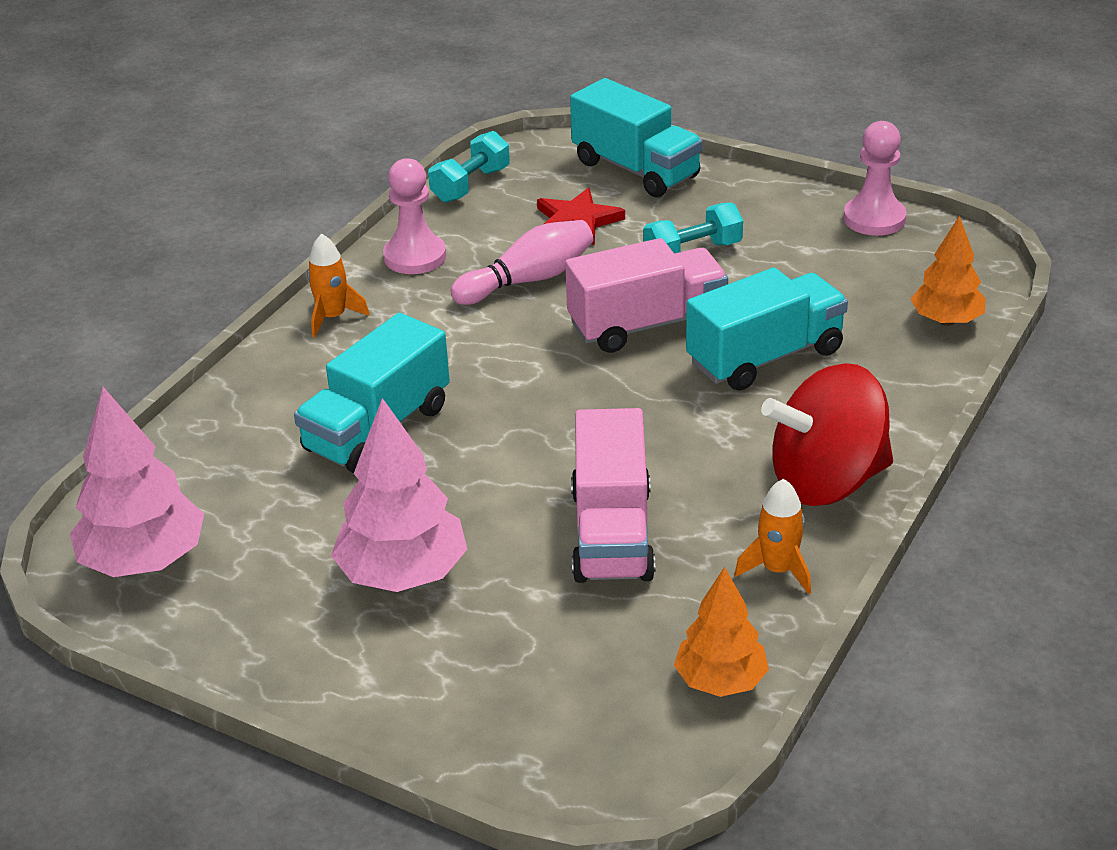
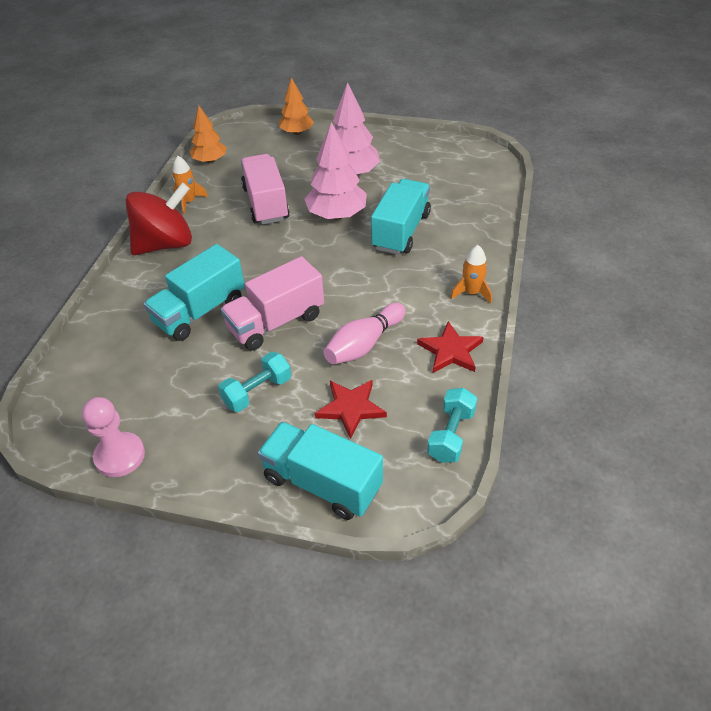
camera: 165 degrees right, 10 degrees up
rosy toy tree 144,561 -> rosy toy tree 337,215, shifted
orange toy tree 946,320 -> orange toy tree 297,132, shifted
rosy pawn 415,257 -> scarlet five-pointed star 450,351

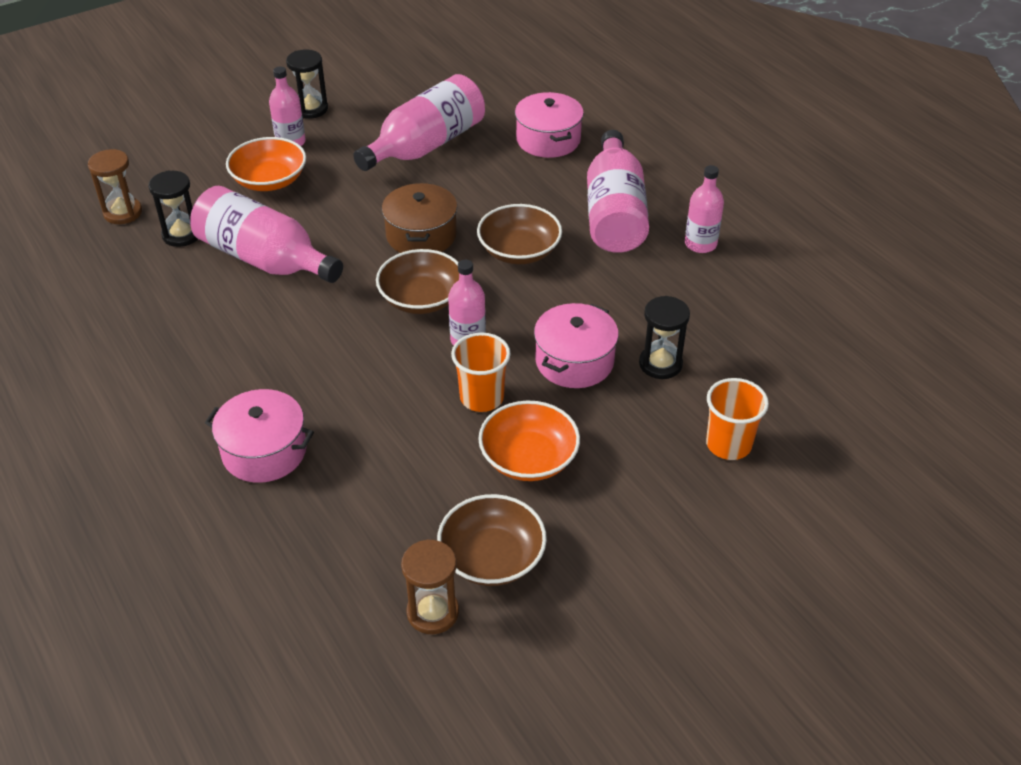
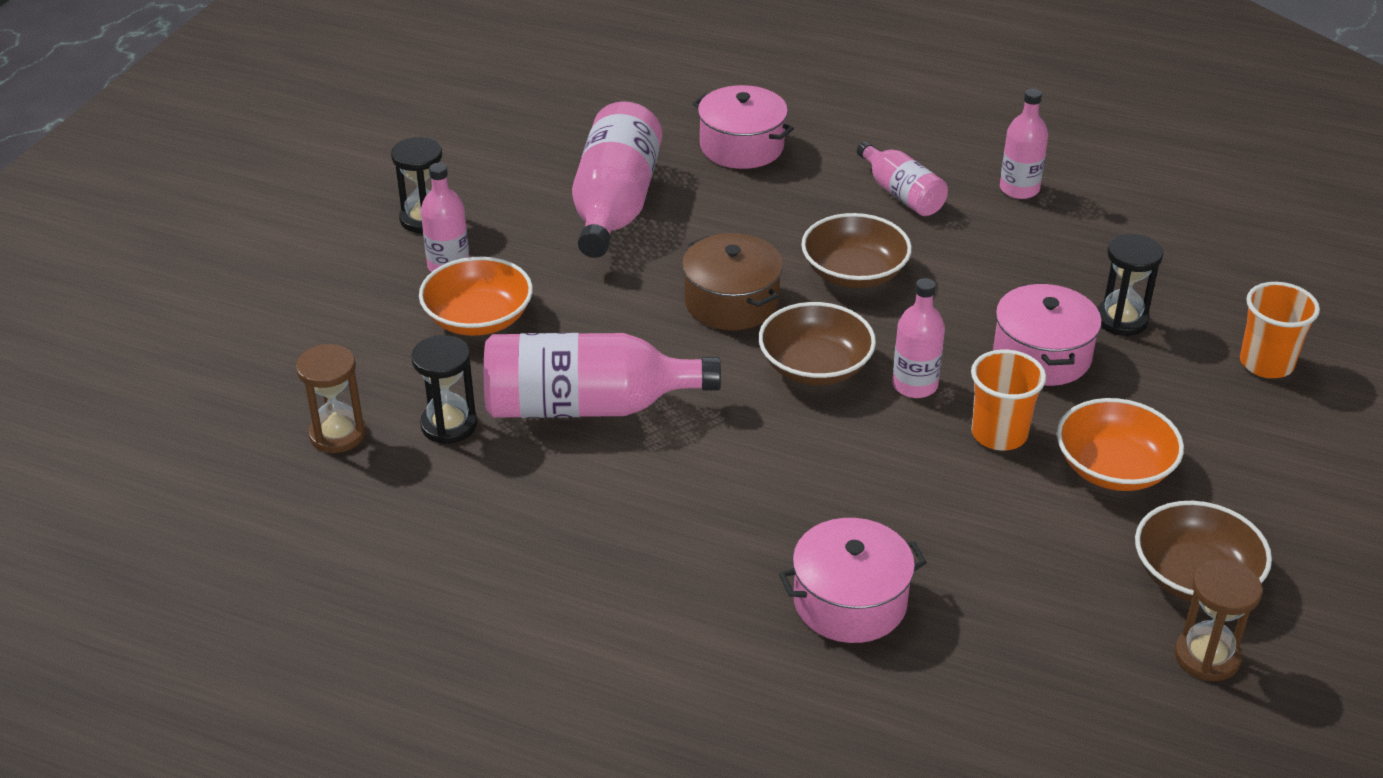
camera: 35 degrees left, 5 degrees down
rosy flask 614,213 -> rosy flask 901,194, x0.57

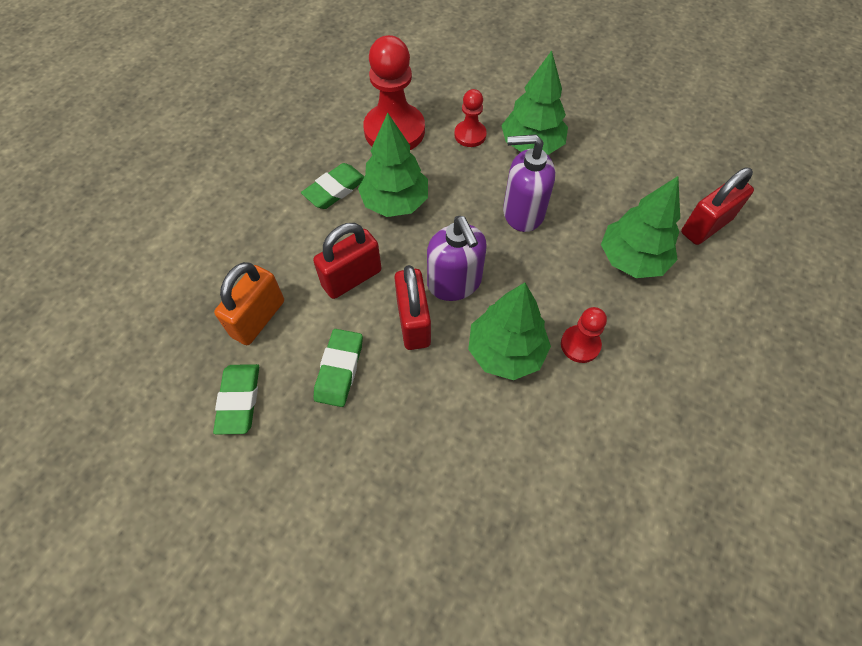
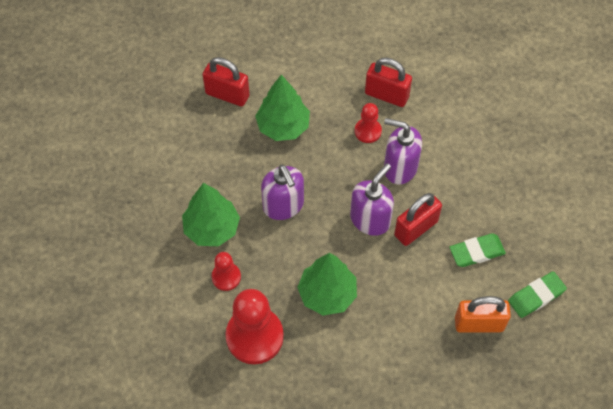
camera: 120 degrees left, 0 degrees up
green gum eraser 335,189 -> none
scarlet small lock 351,278 -> scarlet small lock 386,95, shifted
green toy tree 506,351 -> violet soap dispenser 400,168

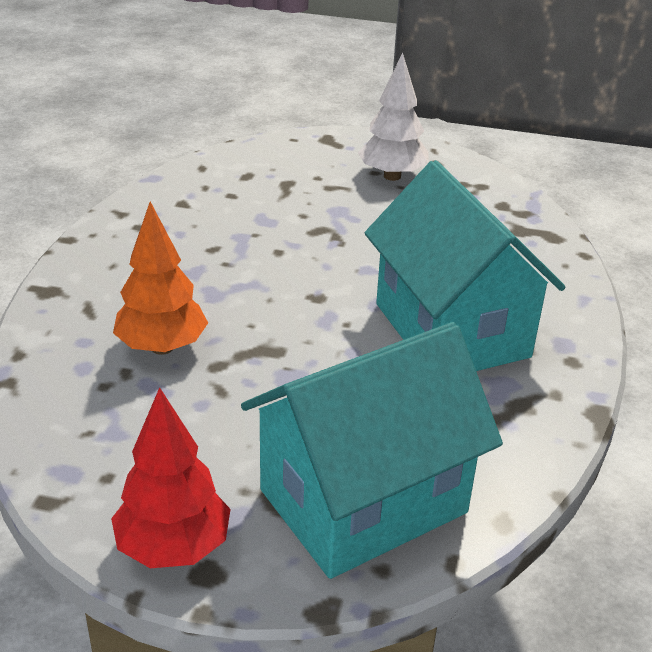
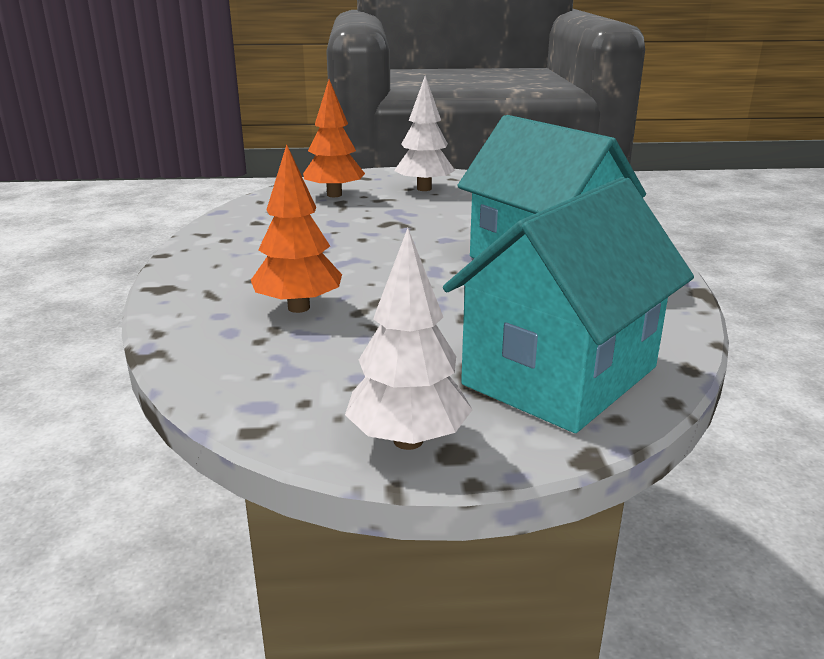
camera: 15 degrees left, 10 degrees down
none -> orange toy tree 334,195
scarlet toy tree 174,547 -> pure white toy tree 408,440

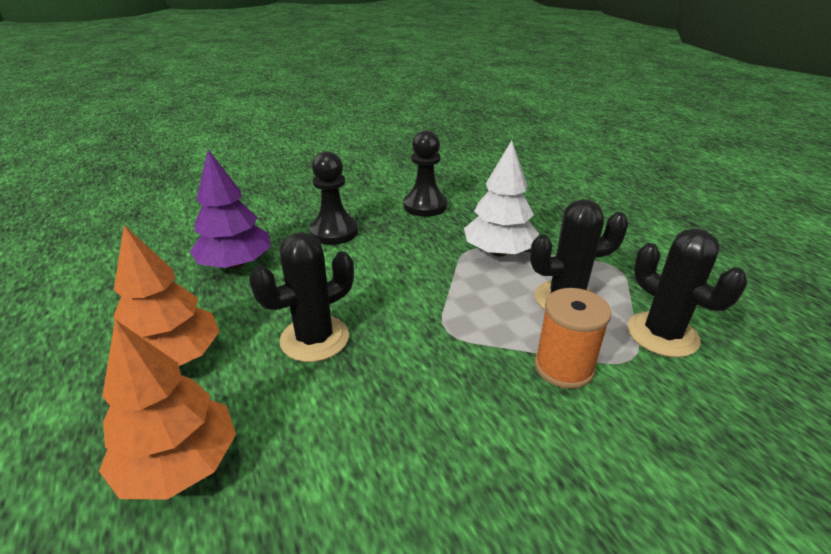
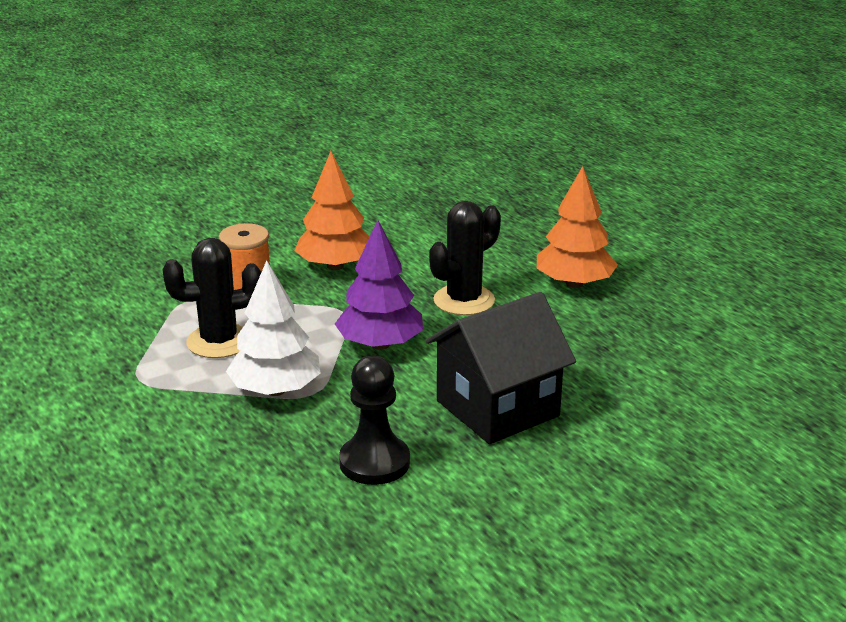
camera: 175 degrees right, 5 degrees down
jet-black cactus 662,334 -> none
orange toy tree 180,464 -> orange toy tree 335,266, shifted
violet toy tree 236,264 -> violet toy tree 380,344, shifted
jet-black pawn 334,232 -> jet-black house 497,408

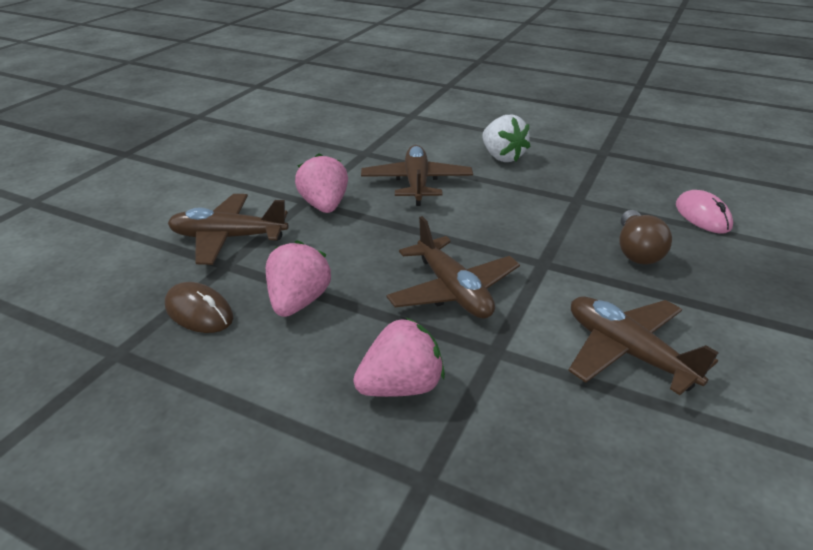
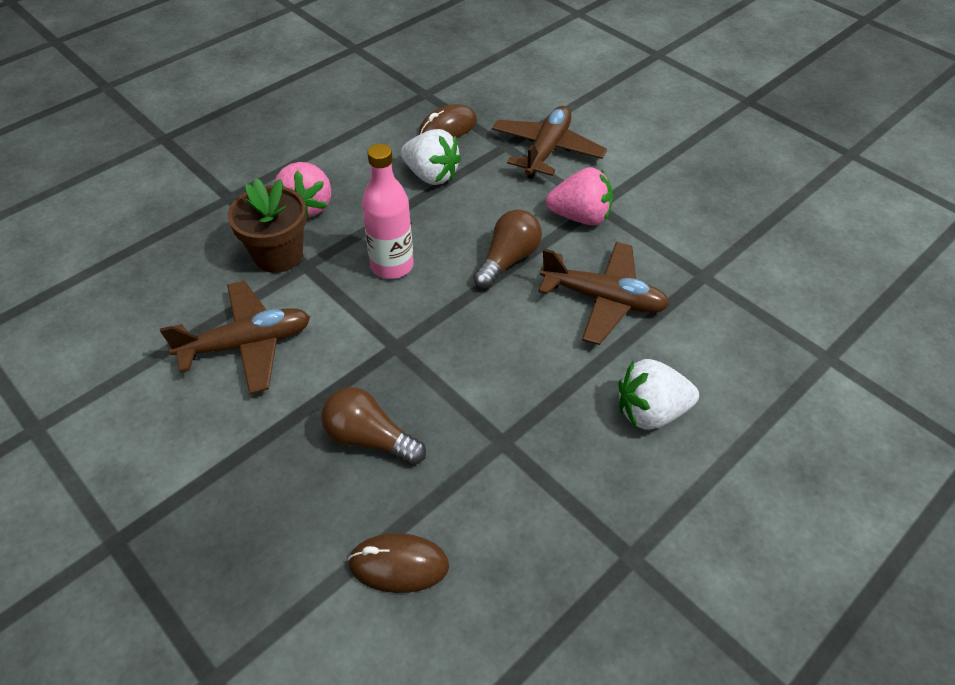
camera: 110 degrees right, 15 degrees up
none -> russet plant pot 278,255
none -> russet bulb 508,260
russet plane 453,291 -> rosy flask 392,265
rosy strawberry 298,302 -> pure white strawberry 431,175
rosy computer mouse 702,216 -> russet computer mouse 399,565

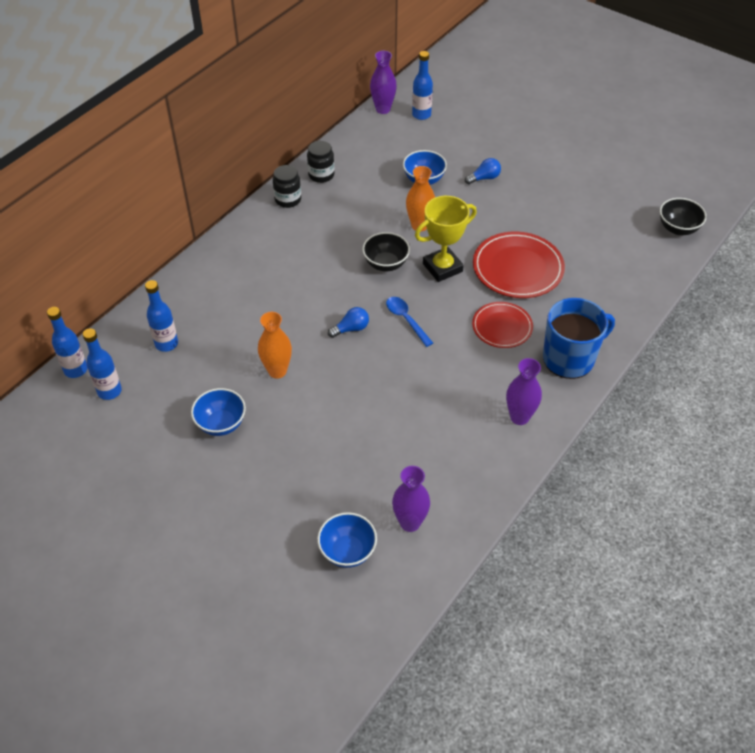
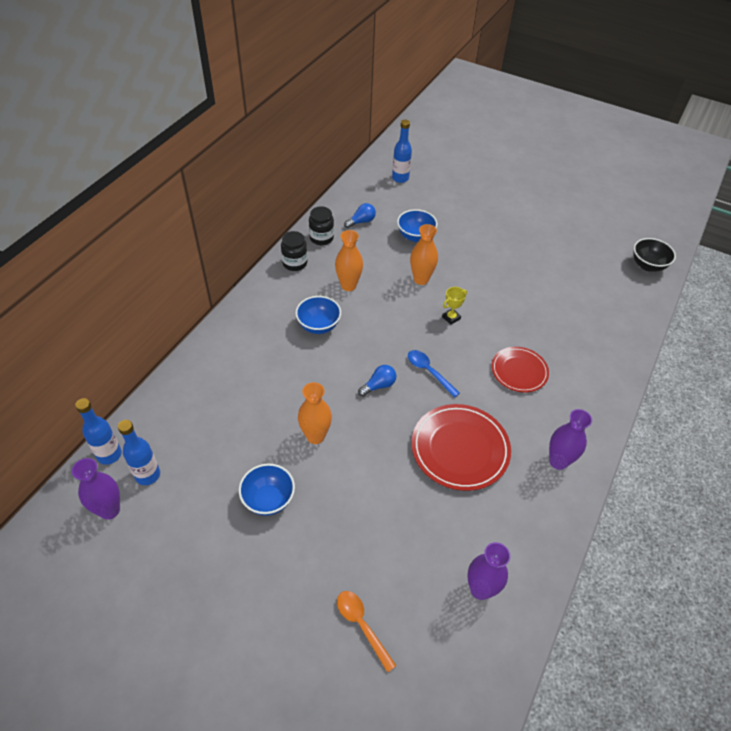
camera: 10 degrees left, 0 degrees up
royal blue flask 166,344 -> none
jet-black bowl 386,264 -> none
royal blue tea mug 569,358 -> none
none -> orange tall vase 348,285
none -> orange spoon 361,625
royal blue bowl 347,551 -> royal blue bowl 318,326, shifted
violet tall vase 383,109 -> violet tall vase 109,510, shifted
royal blue bulb 484,178 -> royal blue bulb 361,221, shifted
scarlet flat dish 517,268 -> scarlet flat dish 460,449, shifted
bright yellow prize cup 442,267 -> bright yellow prize cup 451,318, x0.49

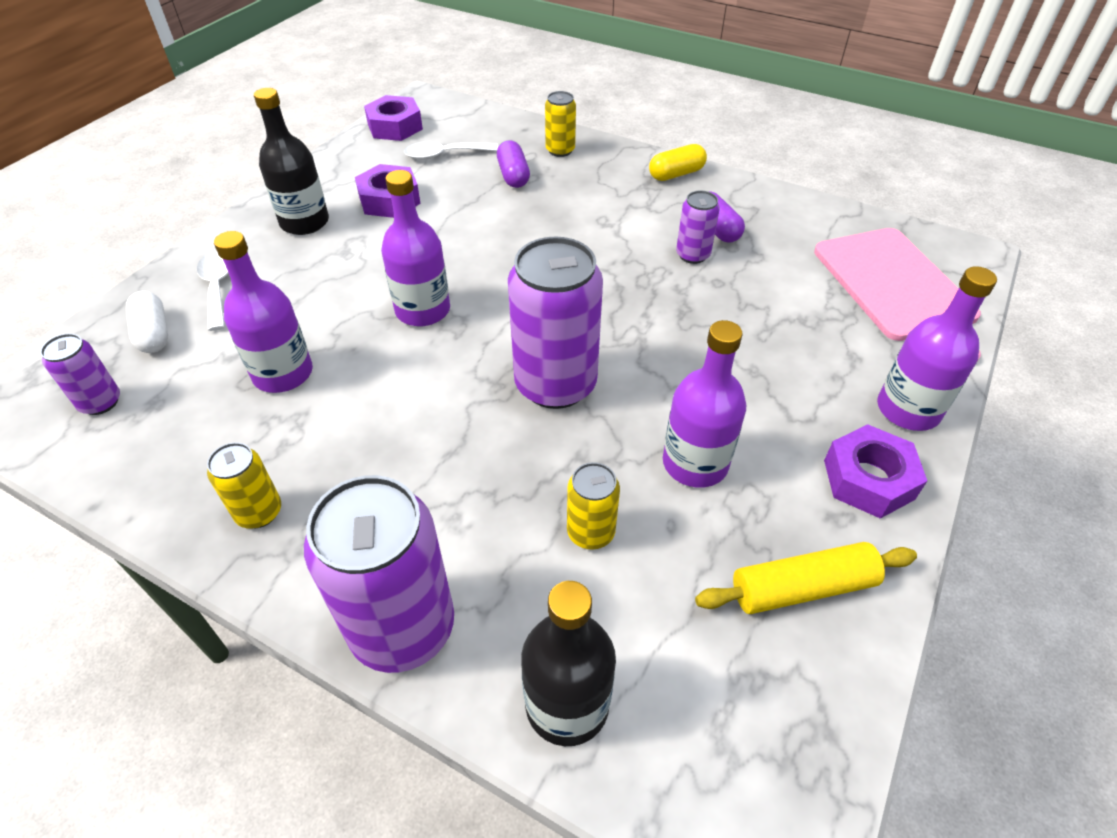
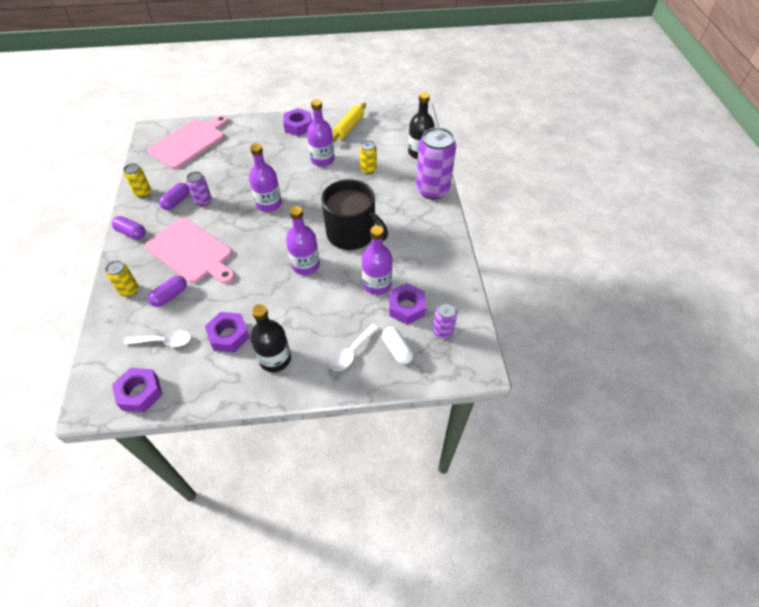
camera: 125 degrees left, 5 degrees up
violet soda can 555,384 -> none
none -> rosy chopping board 191,252
none -> jet-black tea mug 352,234
none -> violet nut 406,307
bright yellow soda can 259,512 -> bright yellow soda can 143,193, shifted
violet flask 908,409 -> violet flask 269,204, shifted
bright yellow capsule 676,174 -> violet capsule 131,233
pure white capsule 154,333 -> pure white capsule 397,350, 60 degrees counterclockwise
pure white spoon 445,155 -> pure white spoon 164,341, 45 degrees counterclockwise
bright yellow dough roller 802,588 -> bright yellow dough roller 349,128, 75 degrees clockwise

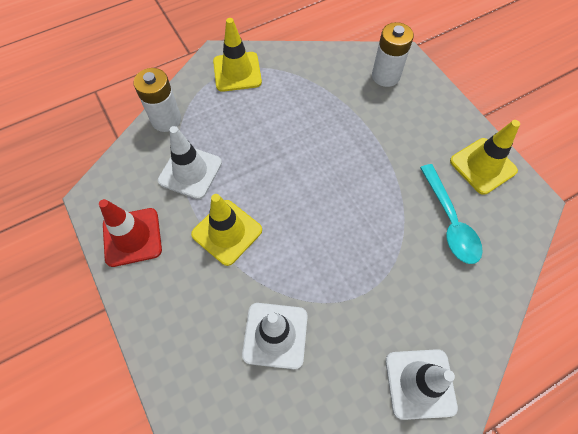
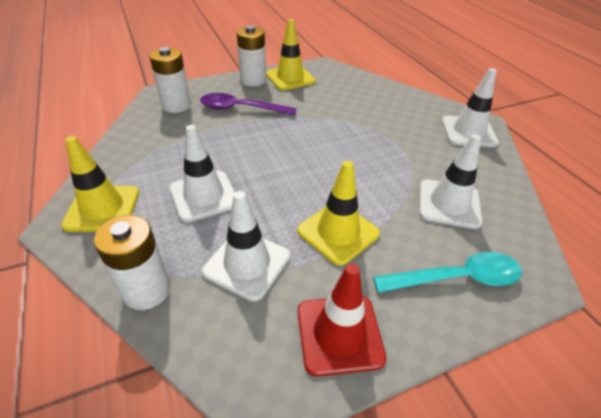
camera: 85 degrees left, 20 degrees down
none -> pure white traffic cone 204,196
none -> violet spoon 241,109
none -> pure white AA battery 253,80
turquoise spoon 450,221 -> turquoise spoon 456,278, shifted

